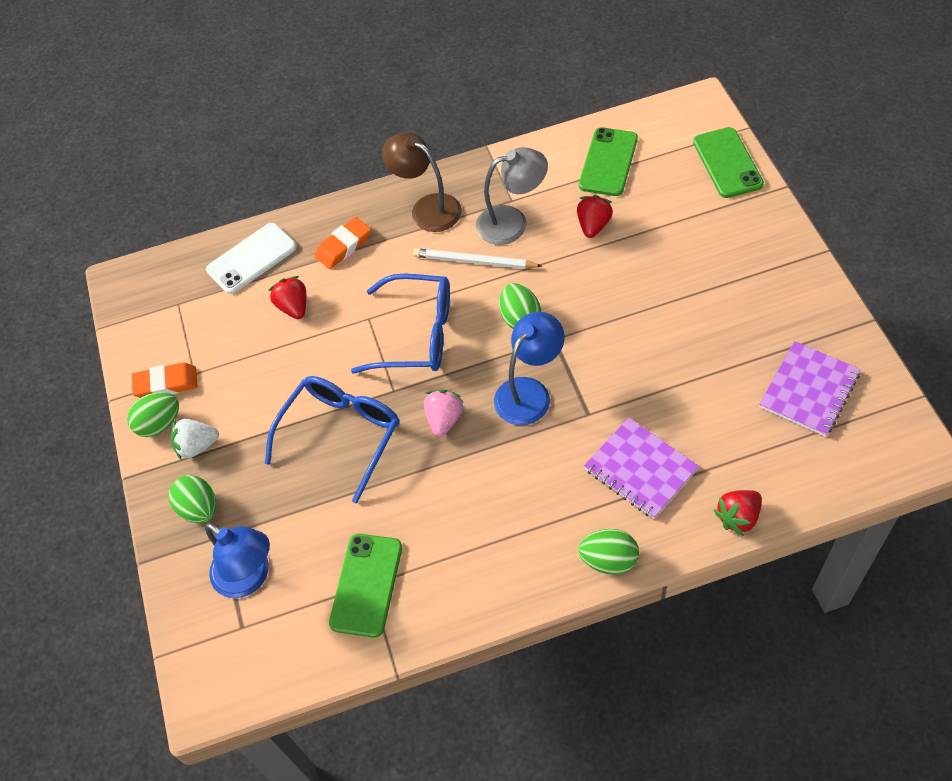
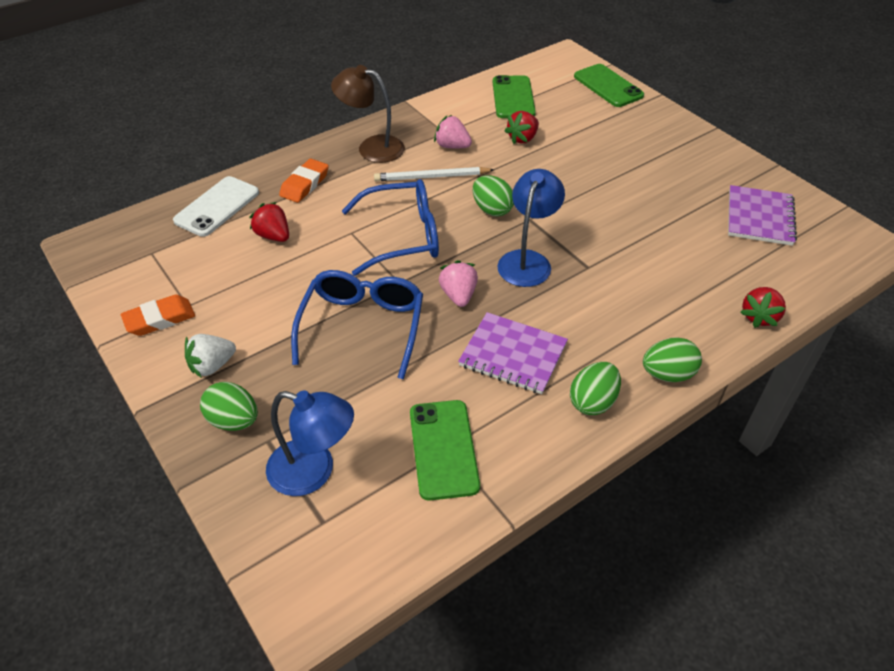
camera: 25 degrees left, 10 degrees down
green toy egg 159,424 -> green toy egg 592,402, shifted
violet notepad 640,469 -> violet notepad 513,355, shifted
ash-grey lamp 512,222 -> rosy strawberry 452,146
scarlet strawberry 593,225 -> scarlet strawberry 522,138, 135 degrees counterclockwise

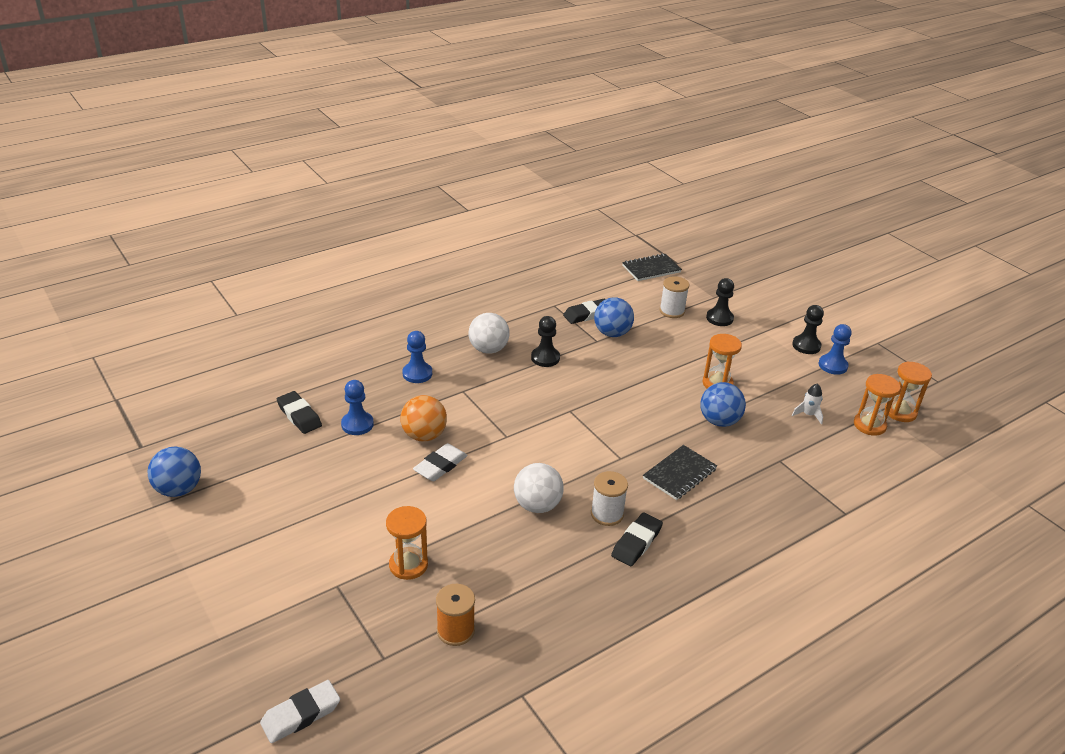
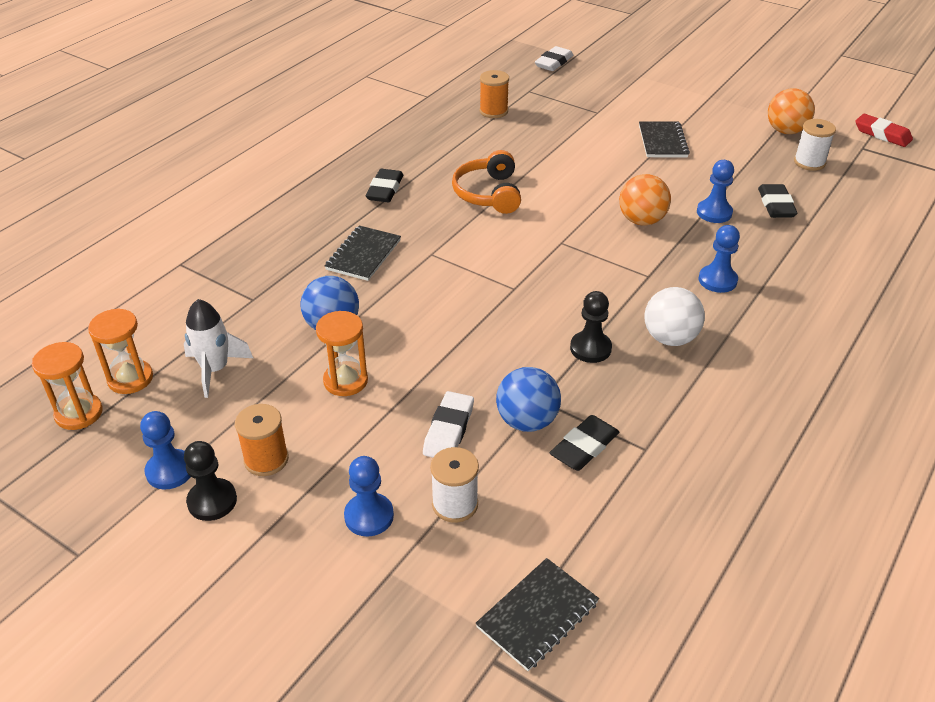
camera: 160 degrees right, 5 degrees up
orange hourglass 408,565 -> none
none -> orange bobbin 266,459
none -> jet-black notepad 662,141
none -> scarlet gum eraser 882,134
pure white gum eraser 440,466 -> pure white gum eraser 448,430, shifted
pure white bobbin 607,514 -> pure white bobbin 809,162, shifted
pure white ball 537,505 -> orange over-ear headphones 488,194
royal blue ball 179,489 -> orange ball 785,131
jet-black pawn 719,318 -> royal blue pawn 369,516
jet-black gum eraser 299,416 -> jet-black gum eraser 776,205, 60 degrees clockwise
pure white rocket 808,415 -> pure white rocket 215,369, x1.65

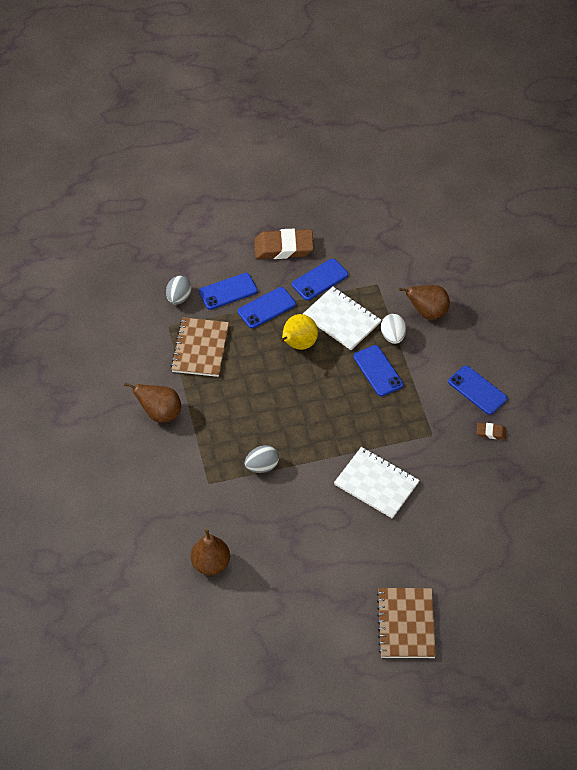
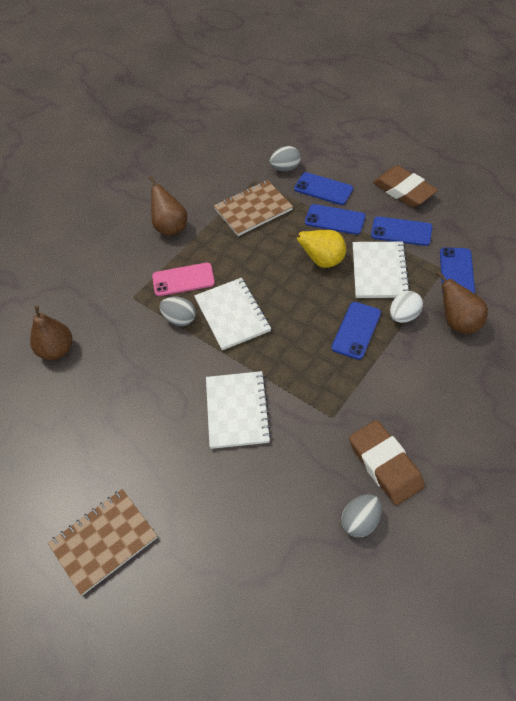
camera: 55 degrees right, 0 degrees up
none -> rosy phone 183,280
none -> pure white notepad 232,315
none -> ash-grey toy egg 360,521
royal blue phone 477,390 -> royal blue phone 456,272, shifted
russet gum eraser 491,432 -> russet gum eraser 385,465, x2.16

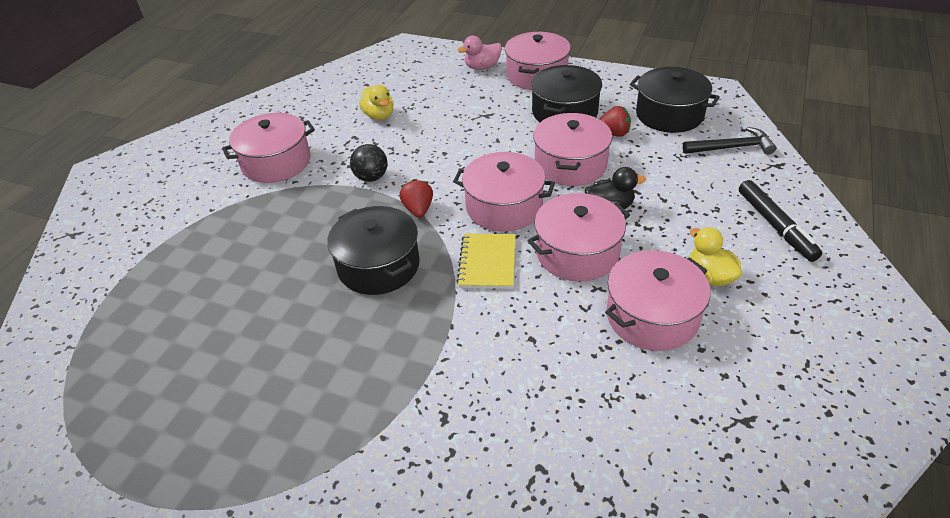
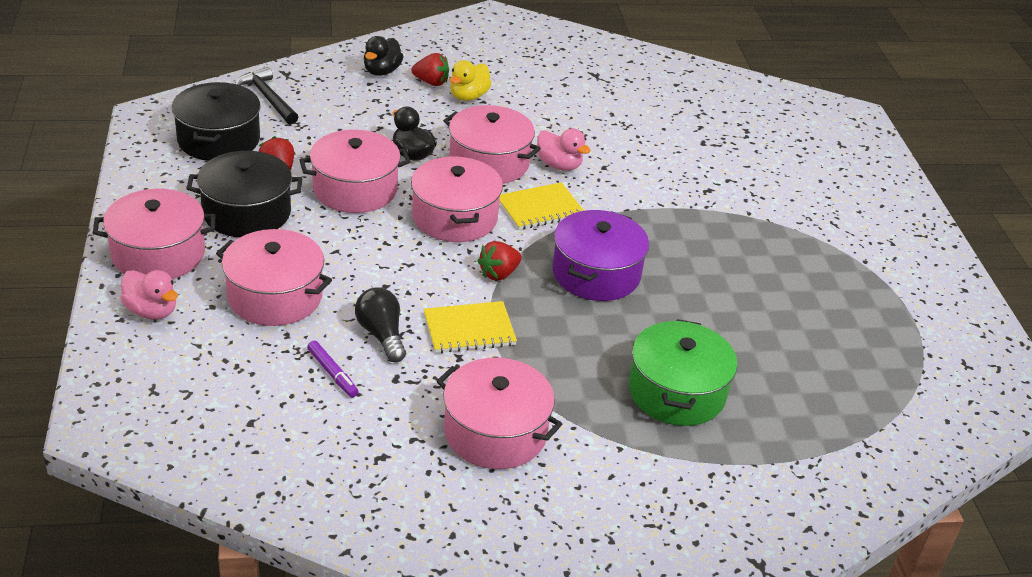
camera: 125 degrees left, 5 degrees down
none -> jet-black bulb 381,335
none -> scarlet strawberry 431,82
none -> rosy duck 559,165
none -> green cooking pot 676,392
rosy cooking pot 652,316 -> rosy cooking pot 275,296, shifted
jet-black ball 371,177 -> bright yellow notepad 469,329
bright yellow duck 379,115 -> violet felt pen 332,373
jet-black felt pen 775,226 -> jet-black duck 382,71
jet-black cooking pot 378,265 -> violet cooking pot 596,273

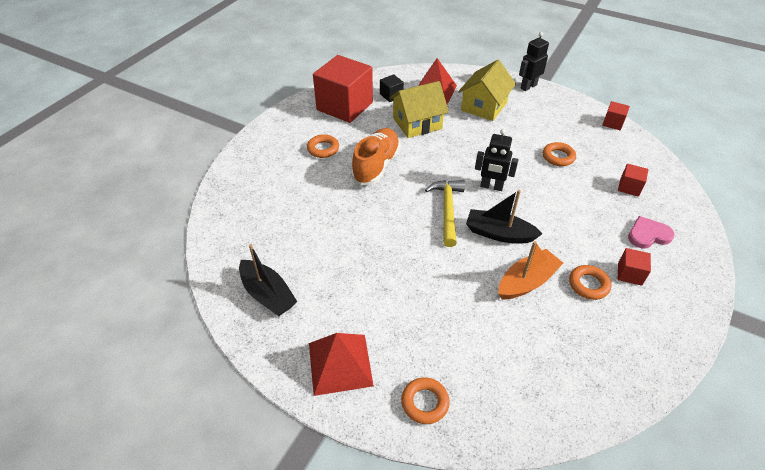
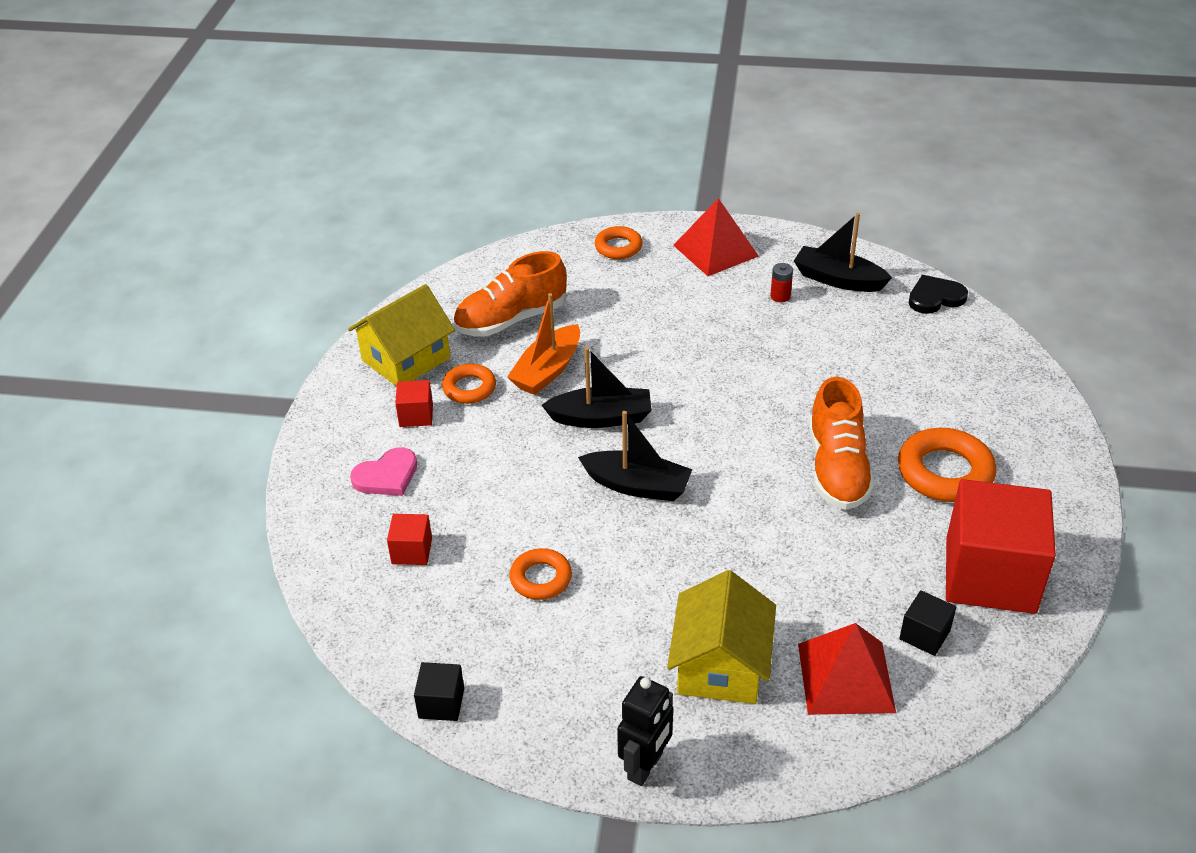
camera: 160 degrees right, 5 degrees down
bright yellow carpenter's hammer 447,210 -> none
none -> orange sneaker 511,319
none -> scarlet AA battery 780,296
none -> jet-black heart shape 935,297
bright yellow house 417,123 -> bright yellow house 406,359, shifted
jet-black robot figure 491,187 -> jet-black sailboat 637,486
scarlet block 612,123 -> jet-black block 441,703
orange ring 323,149 -> orange ring 945,472, x1.65

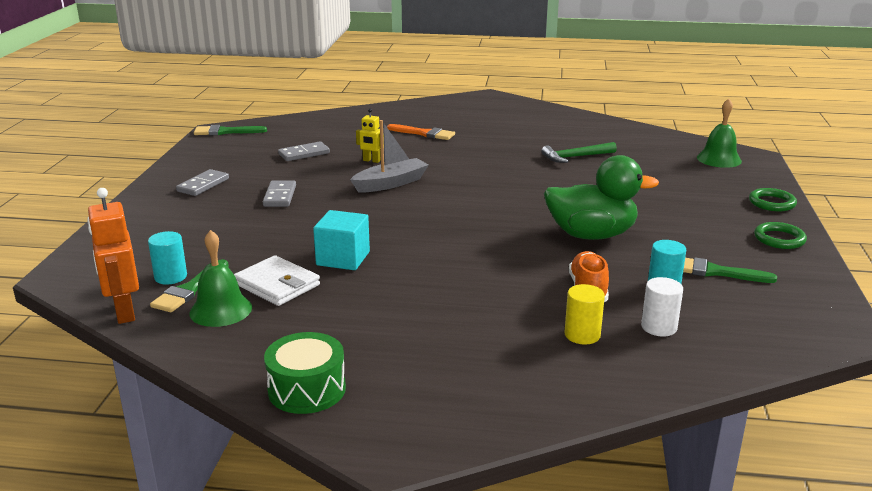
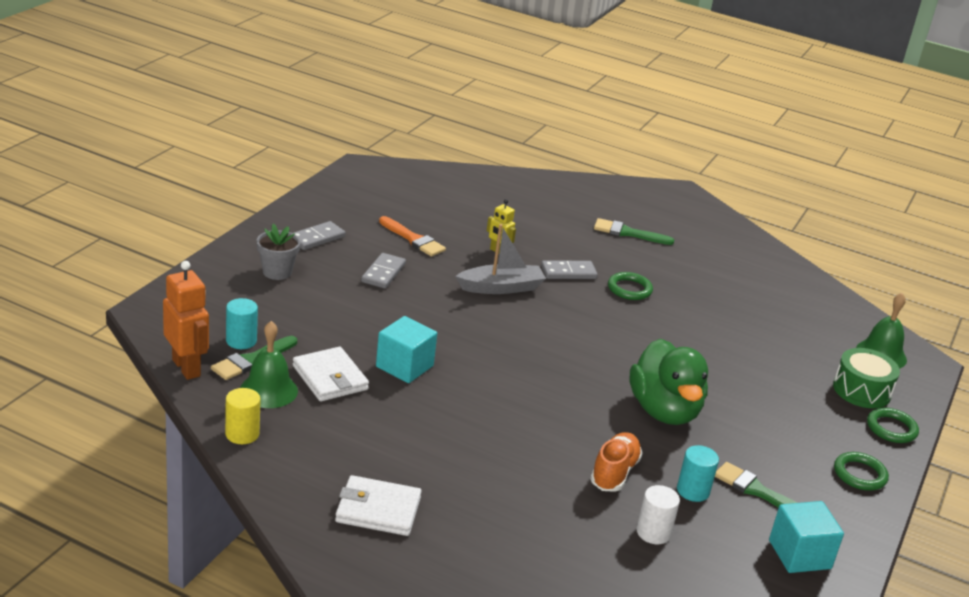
camera: 15 degrees right, 5 degrees up
green carpenter's hammer 575,157 -> none
none -> ash-grey plant pot 277,272
none -> pure white billfold 378,509
none -> green ring 629,289
none -> turquoise block 799,554
green brush 226,132 -> green brush 628,233, shifted
green snare drum 307,389 -> green snare drum 861,390, shifted
ash-grey domino piece 304,154 -> ash-grey domino piece 568,272, shifted
orange brush 424,133 -> orange brush 413,239, shifted
bright yellow cylinder 582,335 -> bright yellow cylinder 242,434, shifted
orange robot figure 124,312 -> orange robot figure 187,368, 150 degrees clockwise
green duck 591,235 -> green duck 664,411, 60 degrees clockwise

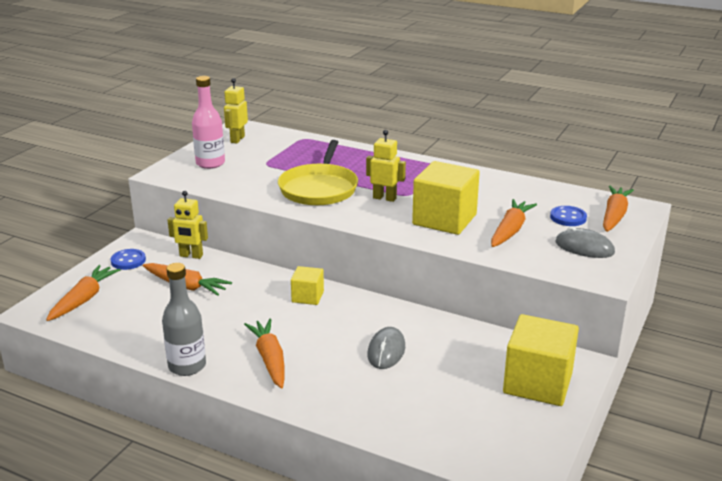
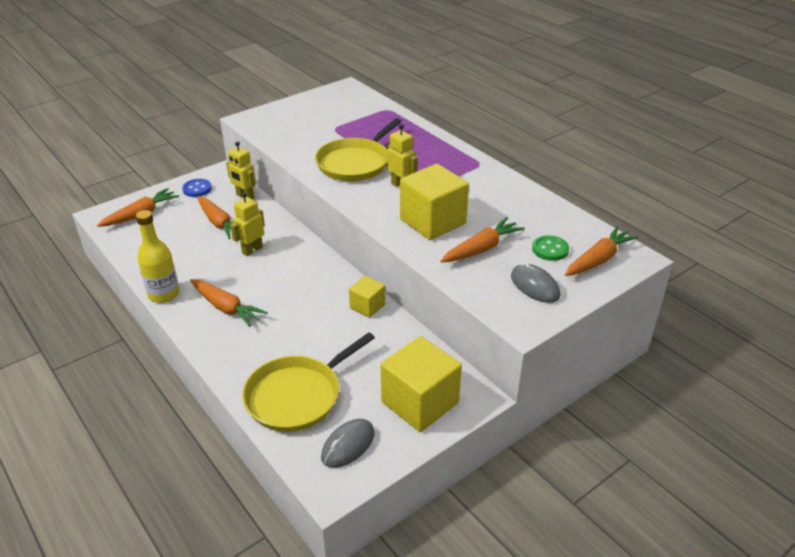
camera: 25 degrees right, 10 degrees up
rosy flask 210,163 -> none
none -> bright yellow frying pan 297,395
bright yellow robot figure 237,139 -> bright yellow robot figure 252,250, shifted
bright yellow block 307,297 -> bright yellow block 367,306, shifted
ash-grey computer mouse 386,351 -> ash-grey computer mouse 348,445, shifted
ash-grey flask 187,366 -> bright yellow flask 164,294
royal blue sewing button 568,217 -> green sewing button 550,249
orange carrot 270,359 -> orange carrot 226,308, 120 degrees clockwise

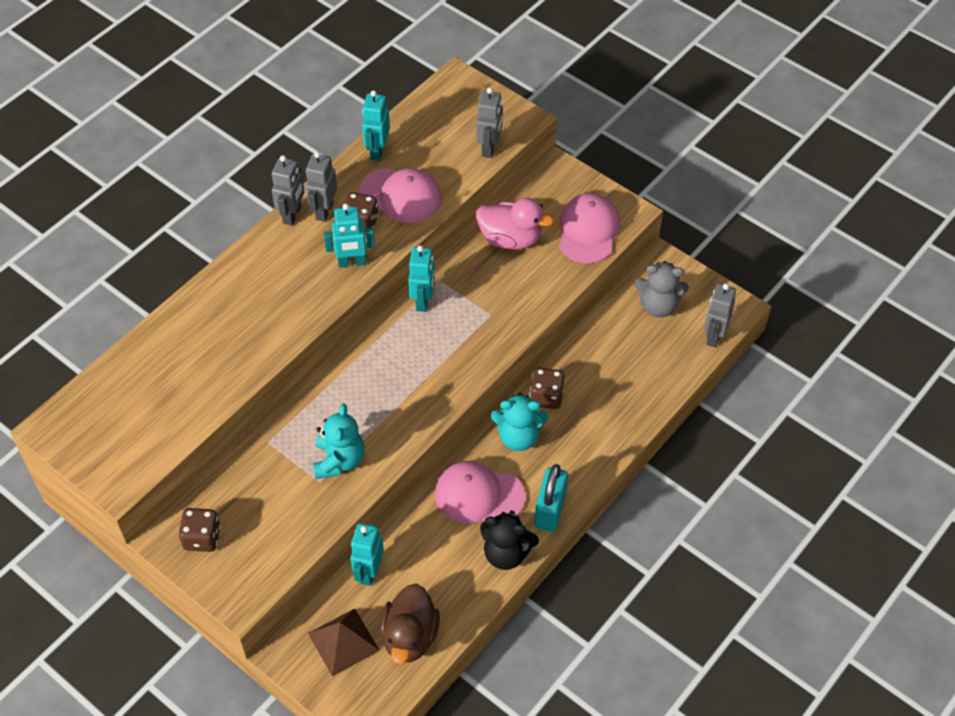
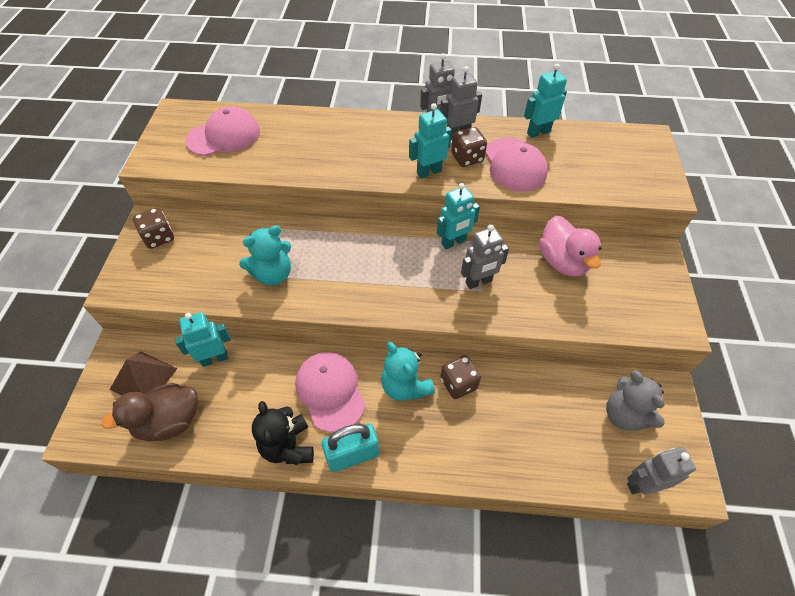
camera: 55 degrees right, 0 degrees up
ash-grey robot figure 489,148 -> ash-grey robot figure 478,282, shifted
rosy peaked cap 588,230 -> rosy peaked cap 224,136, shifted
turquoise robot figure 352,262 -> turquoise robot figure 429,172, 105 degrees clockwise

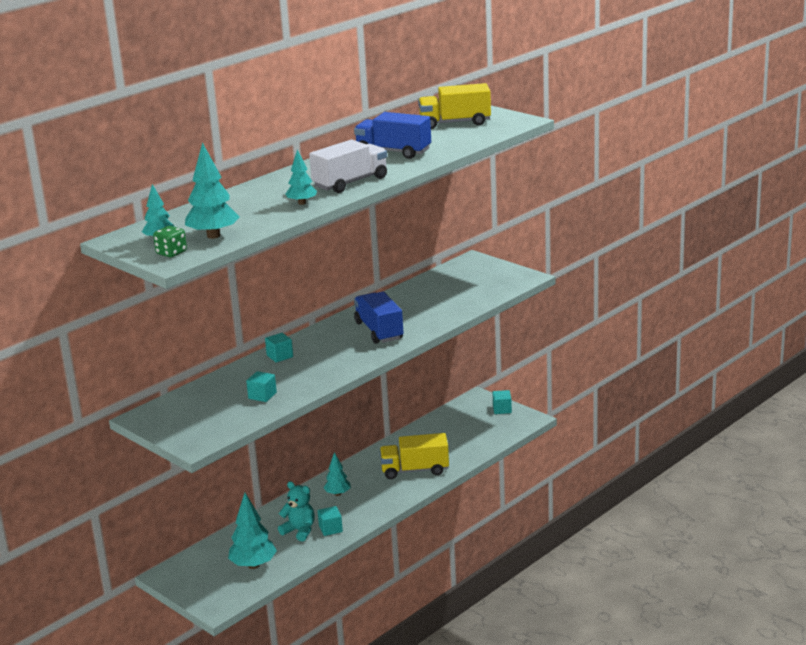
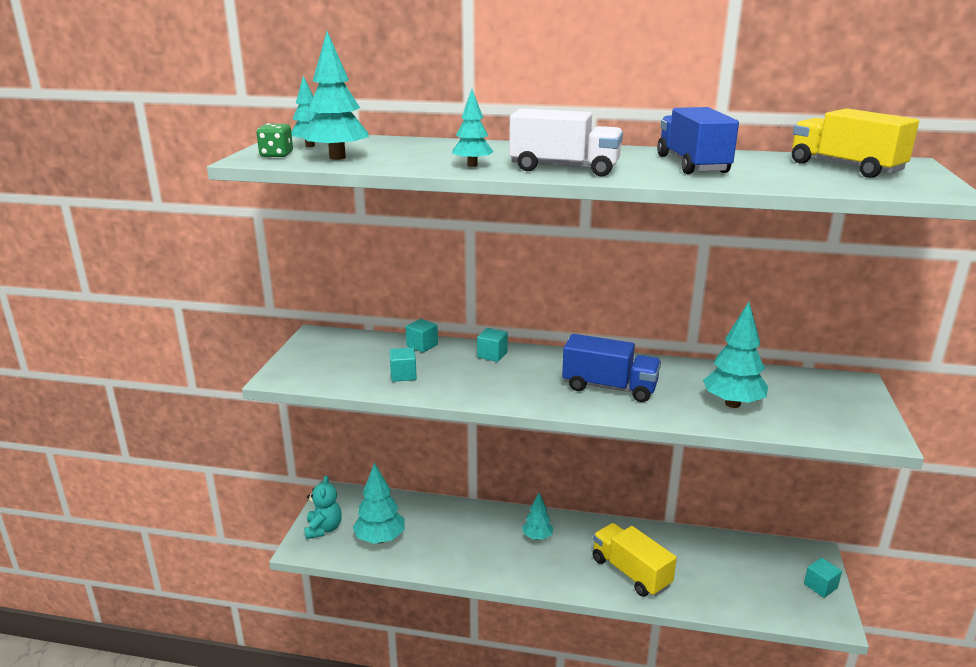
camera: 55 degrees right, 0 degrees up
none -> turquoise toy tree 732,404
turquoise stuffed bear 299,531 -> turquoise stuffed bear 323,529, shifted
turquoise block 330,529 -> turquoise block 422,345, shifted
royal blue toy truck 379,331 -> royal blue toy truck 609,388, 75 degrees clockwise

